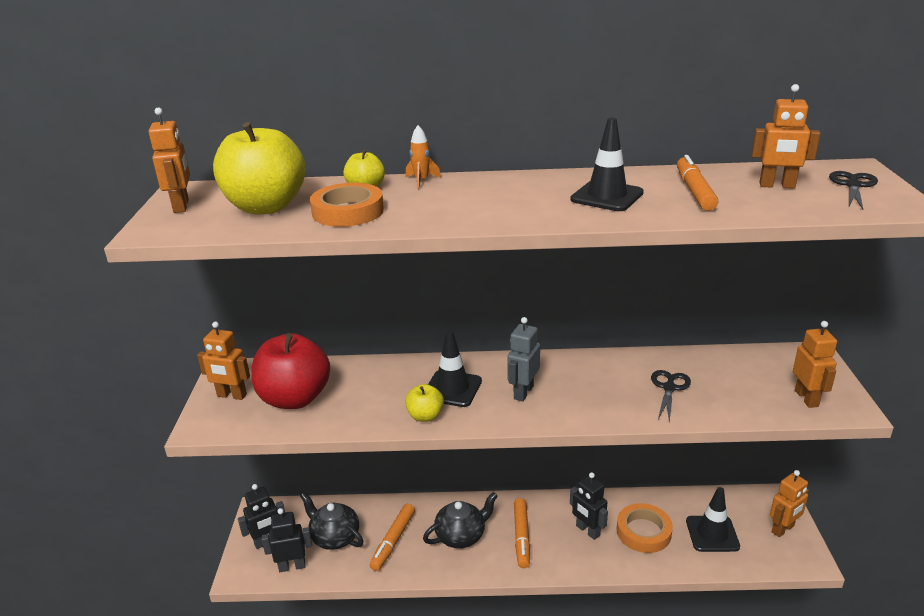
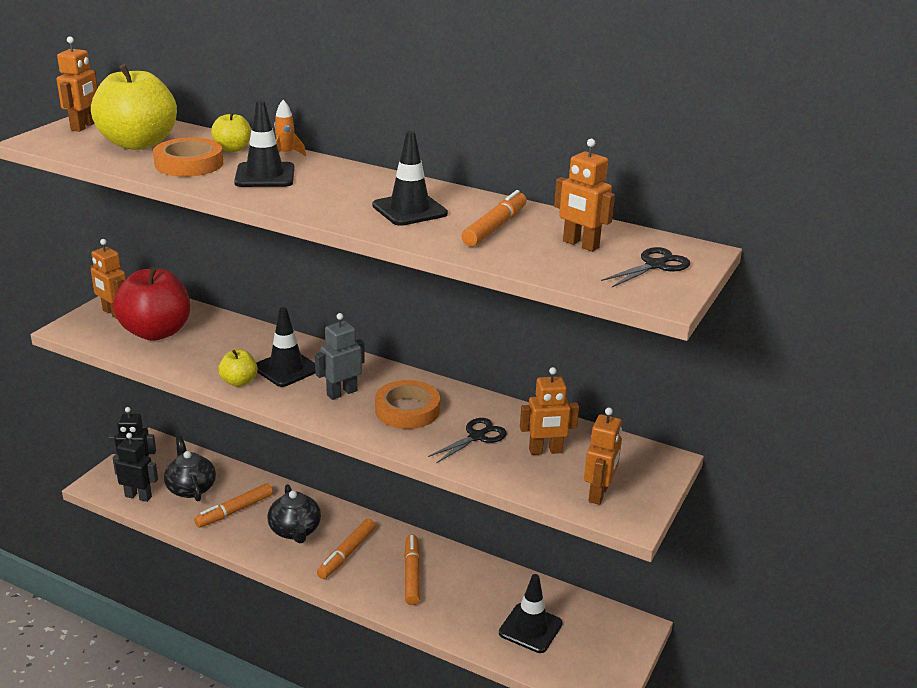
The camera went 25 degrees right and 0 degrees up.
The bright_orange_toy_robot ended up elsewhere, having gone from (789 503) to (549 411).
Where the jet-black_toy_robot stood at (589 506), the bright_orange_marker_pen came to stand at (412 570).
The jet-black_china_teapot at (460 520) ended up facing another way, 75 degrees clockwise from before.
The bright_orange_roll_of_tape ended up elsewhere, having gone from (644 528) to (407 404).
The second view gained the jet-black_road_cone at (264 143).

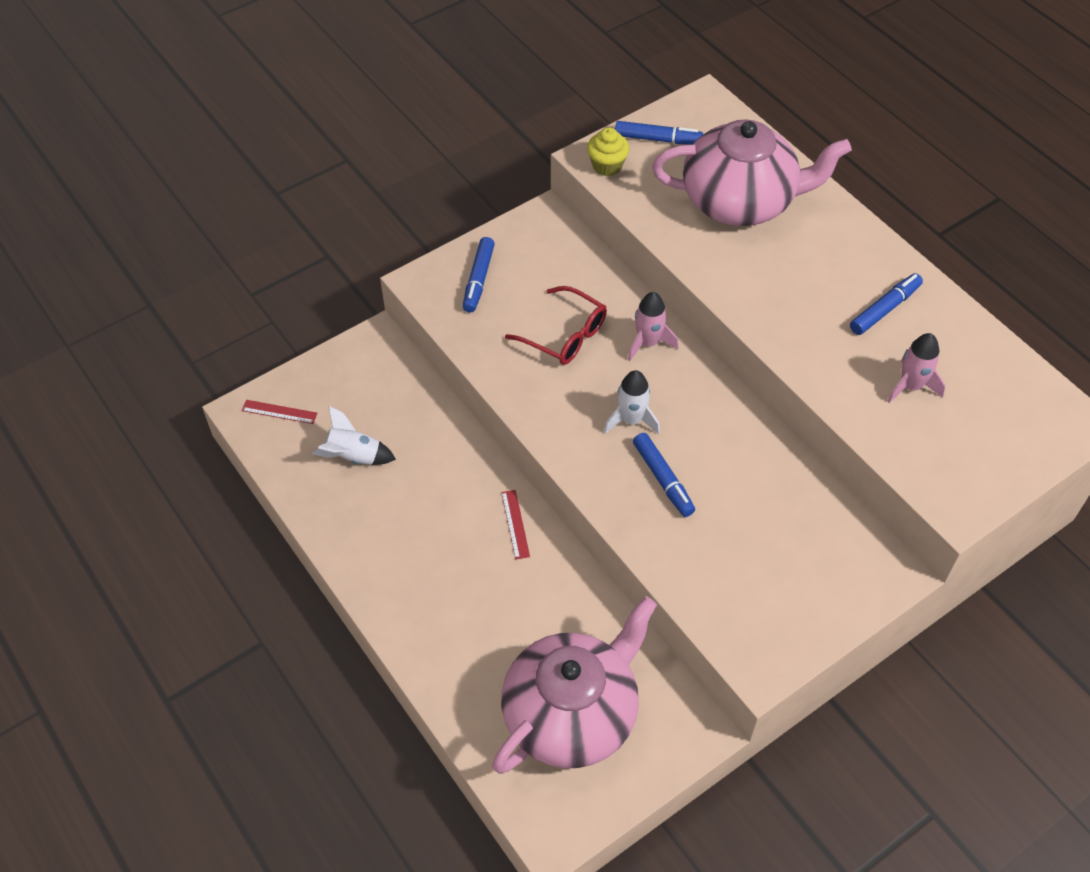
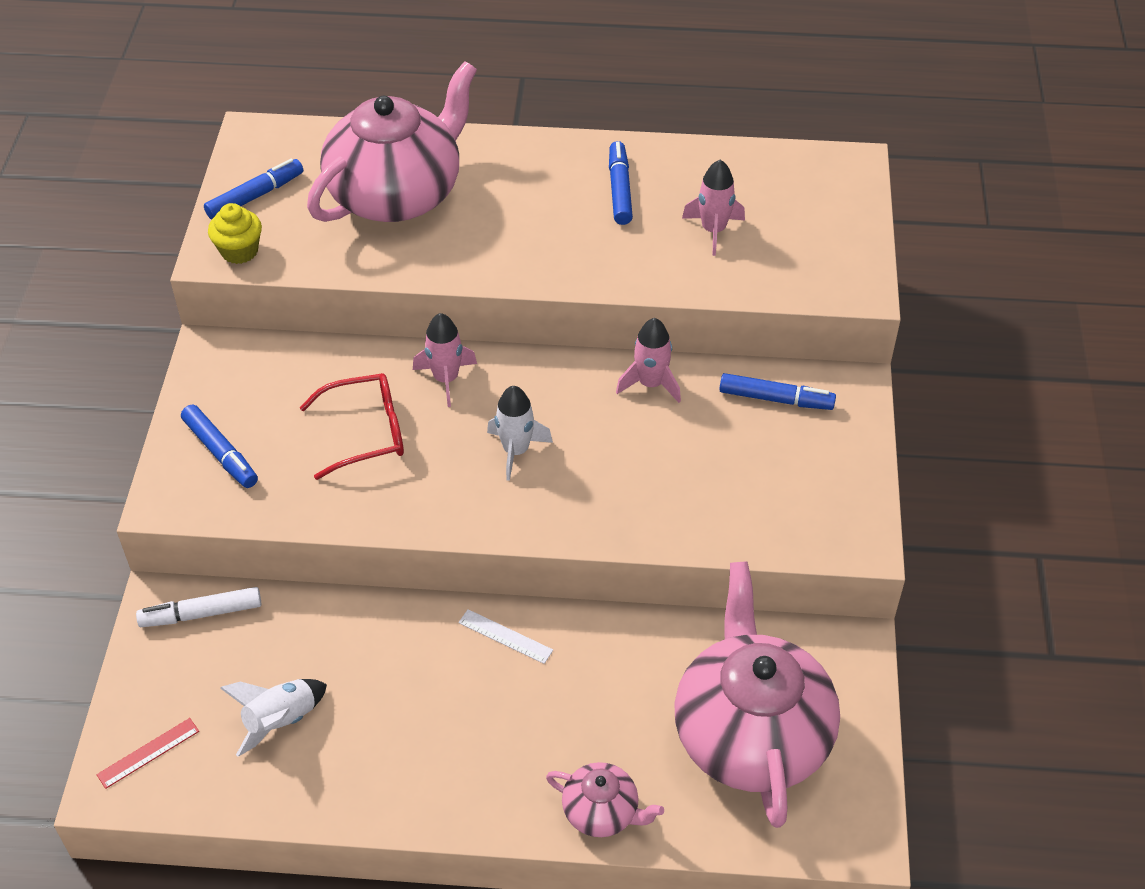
The camera went 50 degrees left and 5 degrees down.
The royal_blue_marker_pen ended up elsewhere, having gone from (664 475) to (777 391).
What was the red_measuring_stick at (515 524) turned into the pure_white_measuring_stick at (505 636).
The second view gained the rosy_rocket at (648 360).
The second view gained the pure_white_marker_pen at (198 607).
The second view gained the rosy_china_teapot at (605 799).

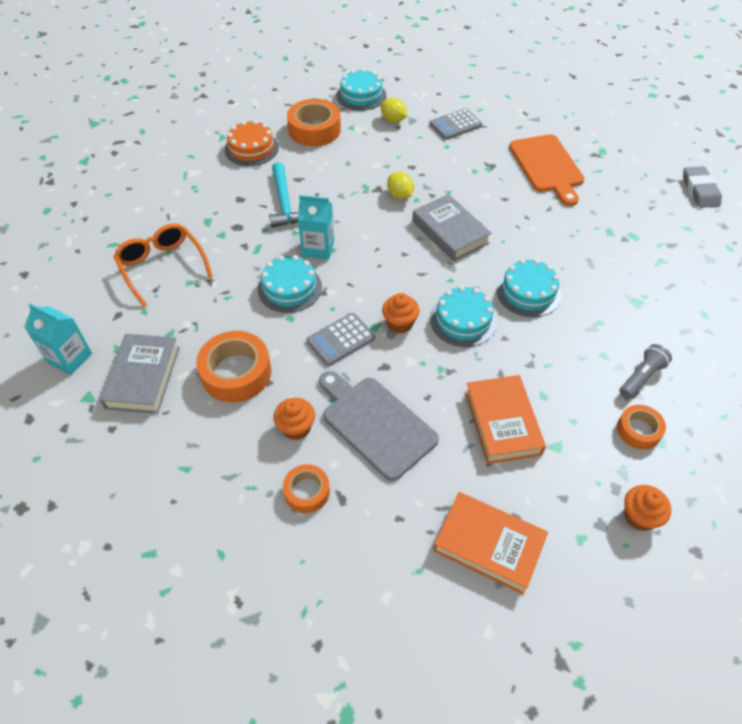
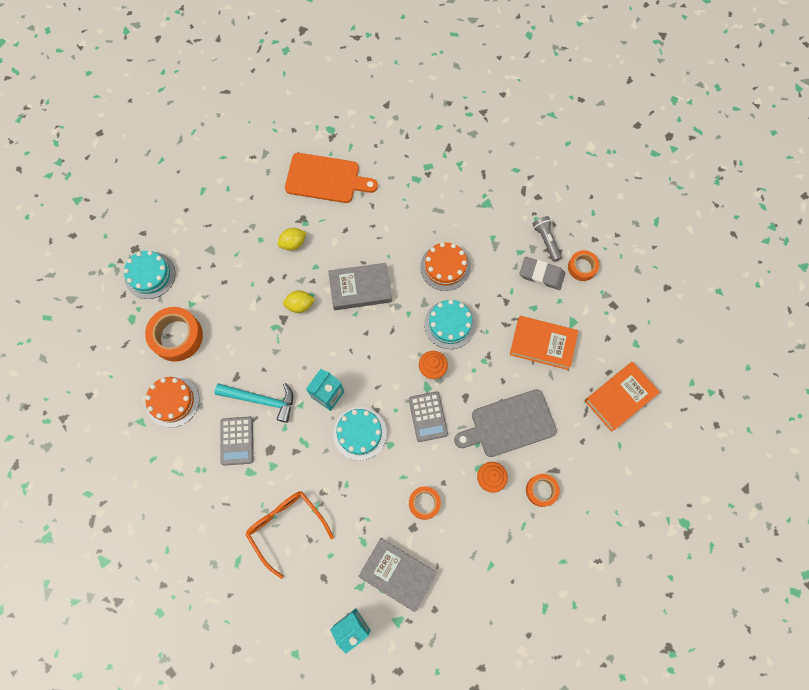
The camera went 65 degrees left and 20 degrees up.
The golden_toy_lemon ended up elsewhere, having gone from (394 110) to (292 239).
The ash-grey_adding_machine ended up elsewhere, having gone from (455 124) to (236 441).
The ash-grey_gum_eraser ended up elsewhere, having gone from (702 187) to (542 273).
The bright_orange_eyeglasses at (163 265) ended up facing another way, 60 degrees clockwise from before.
What was the aqua_layer_cake at (528 288) turned into the bright_orange_layer_cake at (445 266).
The size of the bright_orange_roll_of_tape at (233 366) changed by a factor of 0.58.
The second view lost the bright_orange_fairy_cake at (647 508).

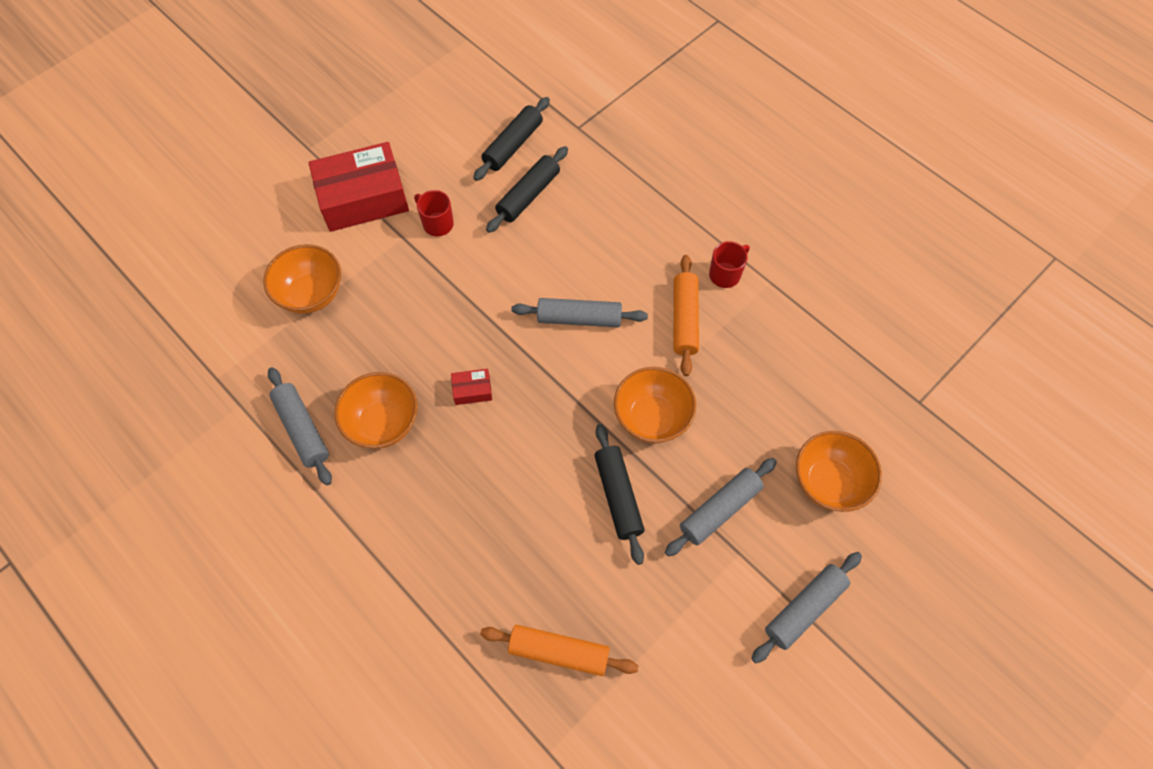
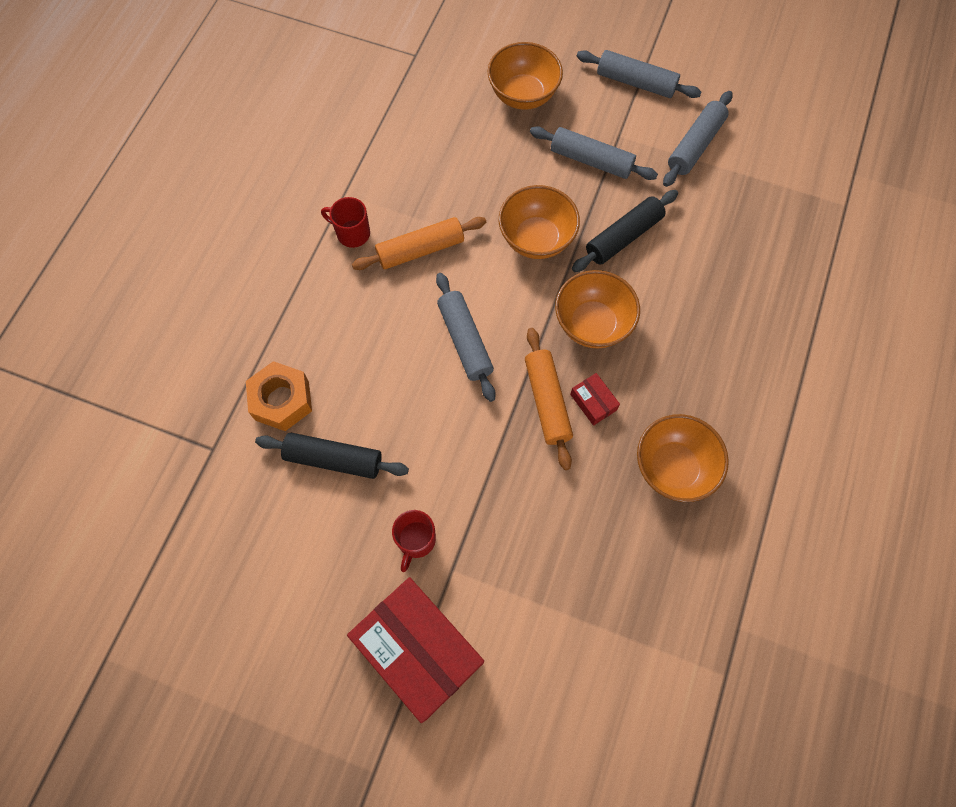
The camera went 115 degrees left and 5 degrees up.
The second view lost the jet-black_dough_roller at (511 139).
The bright_orange_bowl ended up elsewhere, having gone from (302 279) to (597 309).
The ash-grey_dough_roller ended up elsewhere, having gone from (300 426) to (697 139).
The bright_orange_dough_roller ended up elsewhere, having gone from (559 650) to (549 399).
The second view gained the bright_orange_hexagon_nut at (279 396).

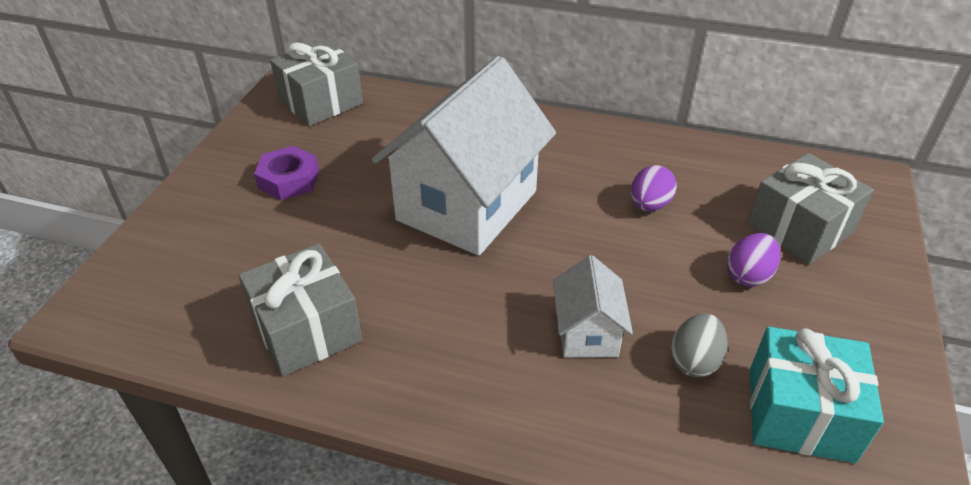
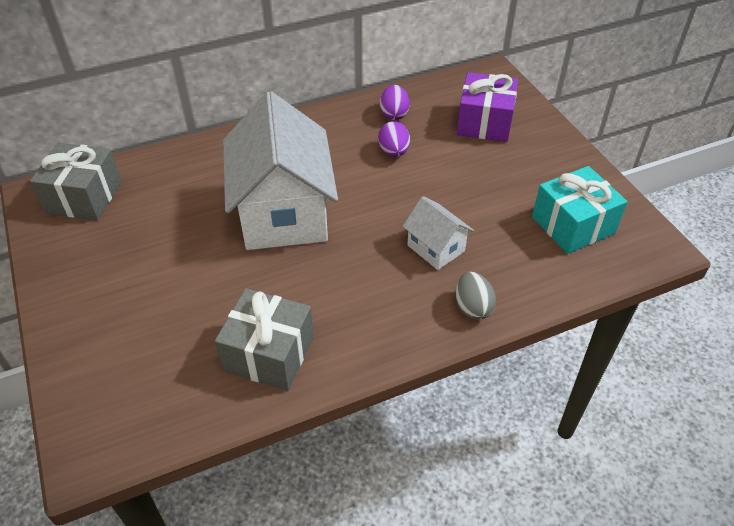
The camera went 40 degrees left and 5 degrees up.
The second view lost the violet_hexagon_nut at (286 173).
What was the ash-grey_wrapped_gift at (810 209) turned into the violet_wrapped_gift at (487 107).
The violet_egg_shape ended up elsewhere, having gone from (754 260) to (395 102).
The ash-grey_egg_shape ended up elsewhere, having gone from (699 345) to (475 296).

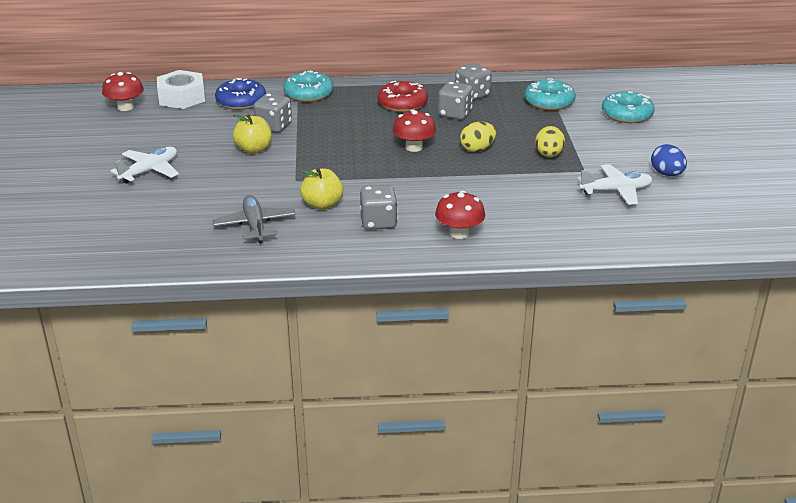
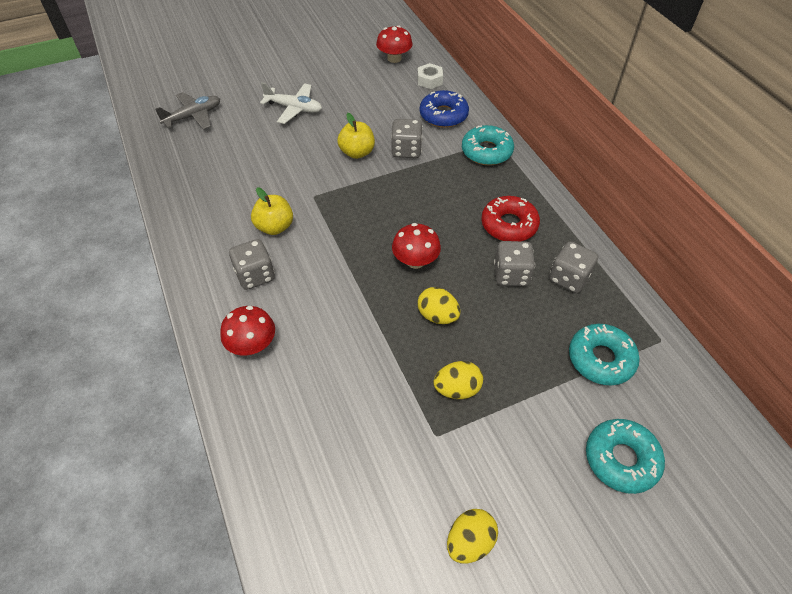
The camera went 70 degrees right and 20 degrees up.
The size of the pure_white_hexagon_nut at (181 89) changed by a factor of 0.59.
What was the royal_blue_egg_shape at (669 160) turned into the golden_egg_shape at (472 536).
The second view lost the pure_white_toy_plane at (615 184).
The ash-grey_toy_plane ended up elsewhere, having gone from (254 219) to (187 111).

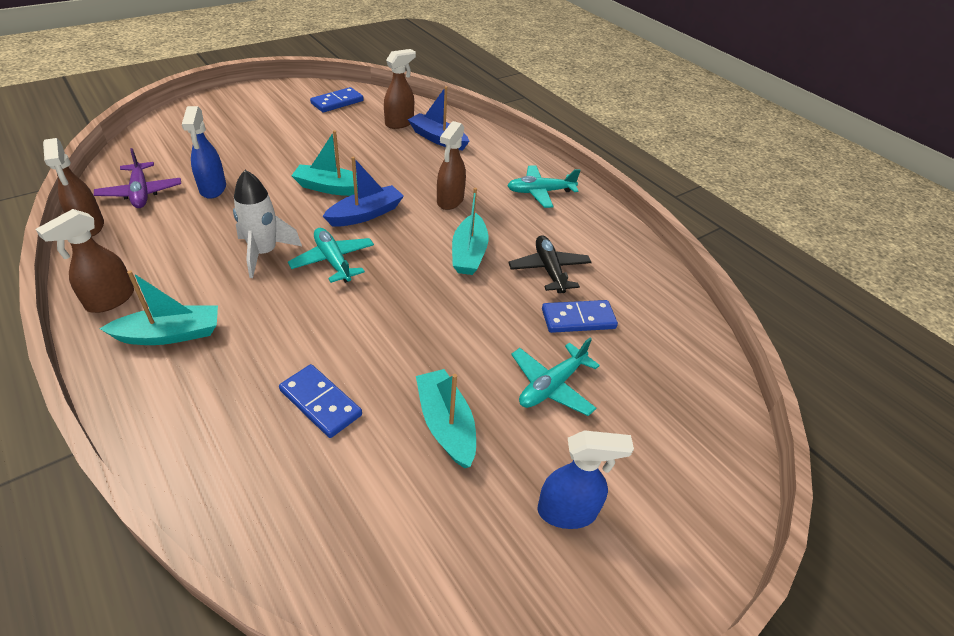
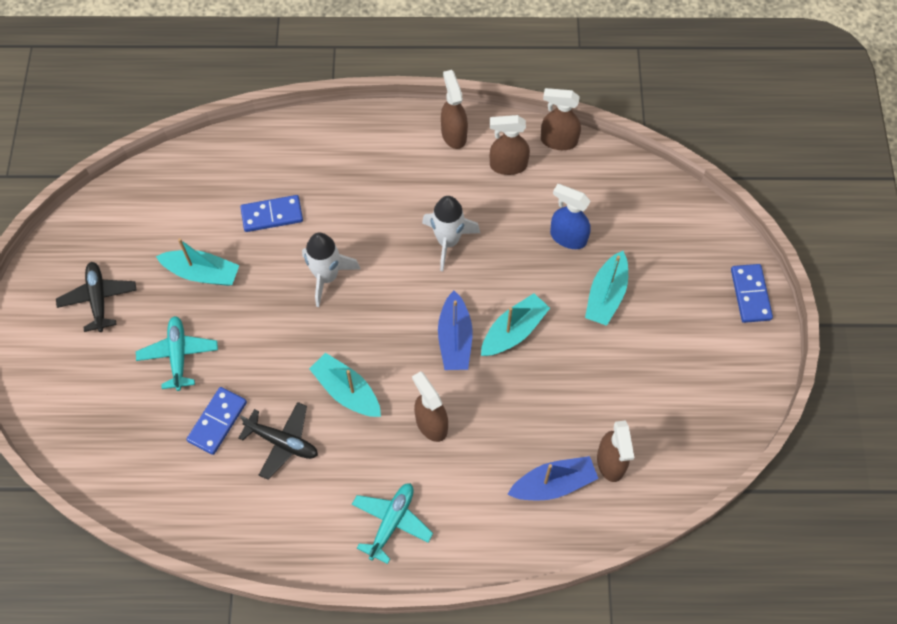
The camera went 130 degrees right and 20 degrees up.
The royal_blue_domino_tile ended up elsewhere, having gone from (337 99) to (752 293).
The second view lost the violet_toy_plane at (137 178).
The second view lost the aqua_toy_plane at (331 255).
The aqua_sailboat ended up elsewhere, having gone from (159 307) to (606 288).
Where the royal_blue_sprayer stood at (585 479), the jet-black_toy_plane came to stand at (96 297).
The second view gained the russet_sprayer at (510 145).
The second view gained the pure_white_rocket at (331 270).

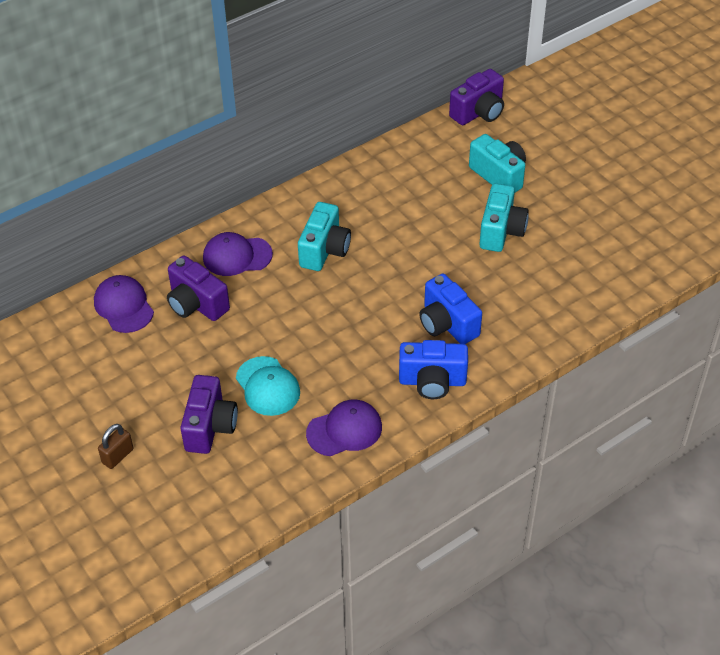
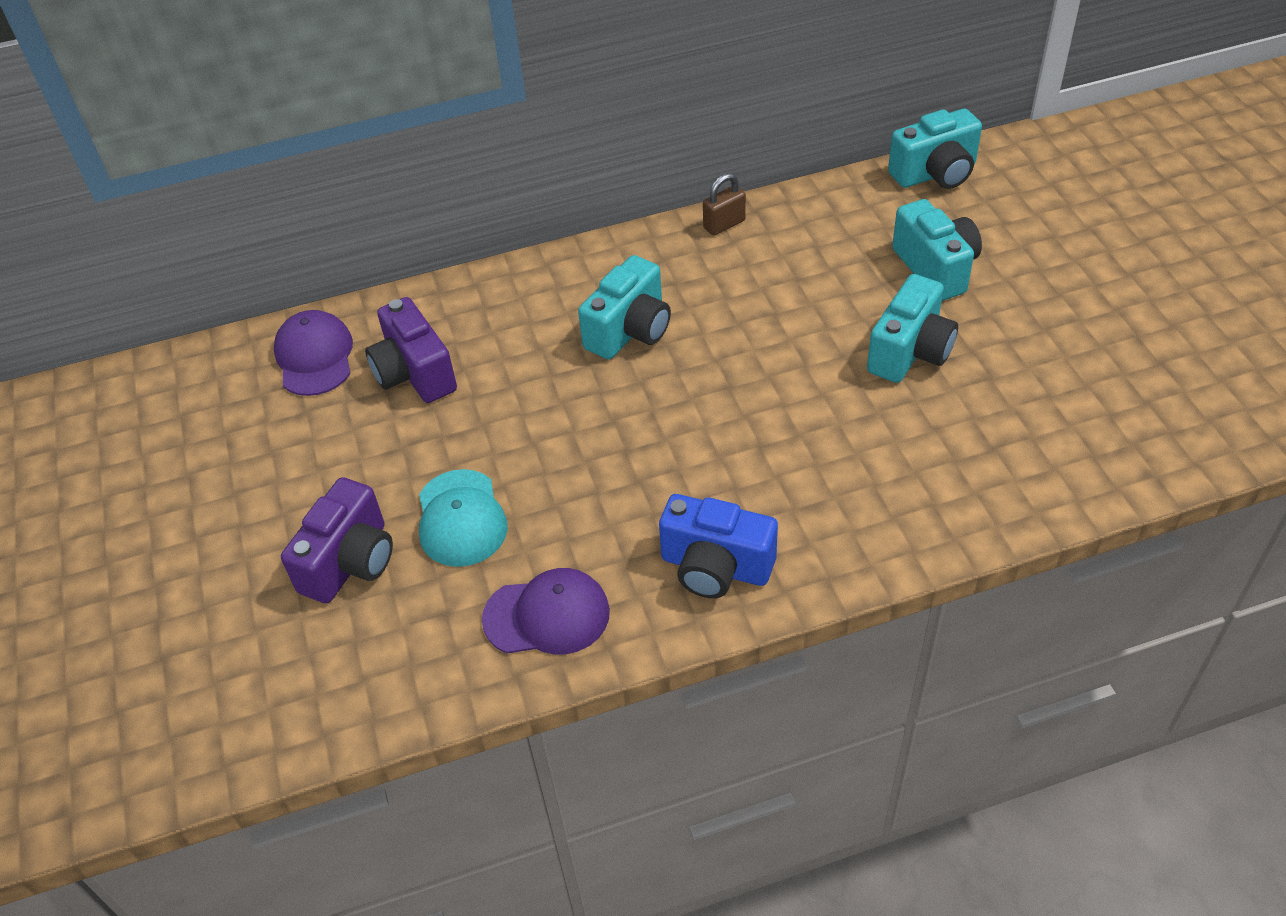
The camera went 20 degrees right and 0 degrees up.
What was the violet_compact_camera at (476 97) turned into the aqua_compact_camera at (935 148).
The second view lost the violet_cap at (238 254).
The second view lost the royal_blue_compact_camera at (450 309).
The russet_padlock ended up elsewhere, having gone from (115 446) to (724 204).

